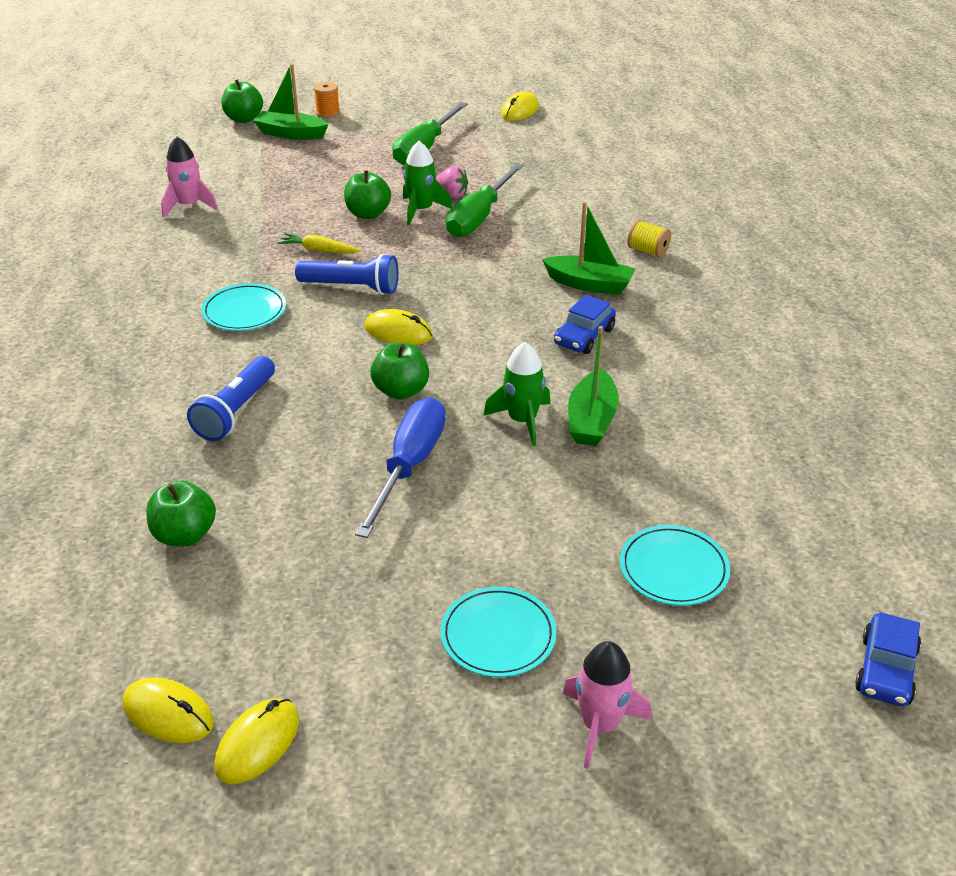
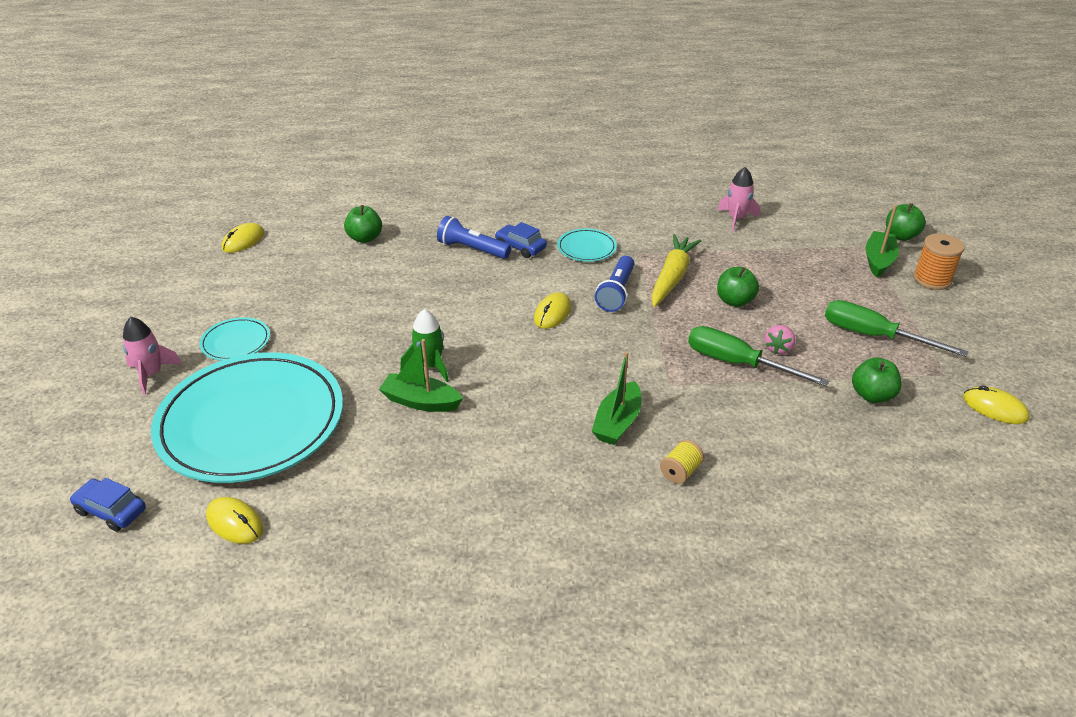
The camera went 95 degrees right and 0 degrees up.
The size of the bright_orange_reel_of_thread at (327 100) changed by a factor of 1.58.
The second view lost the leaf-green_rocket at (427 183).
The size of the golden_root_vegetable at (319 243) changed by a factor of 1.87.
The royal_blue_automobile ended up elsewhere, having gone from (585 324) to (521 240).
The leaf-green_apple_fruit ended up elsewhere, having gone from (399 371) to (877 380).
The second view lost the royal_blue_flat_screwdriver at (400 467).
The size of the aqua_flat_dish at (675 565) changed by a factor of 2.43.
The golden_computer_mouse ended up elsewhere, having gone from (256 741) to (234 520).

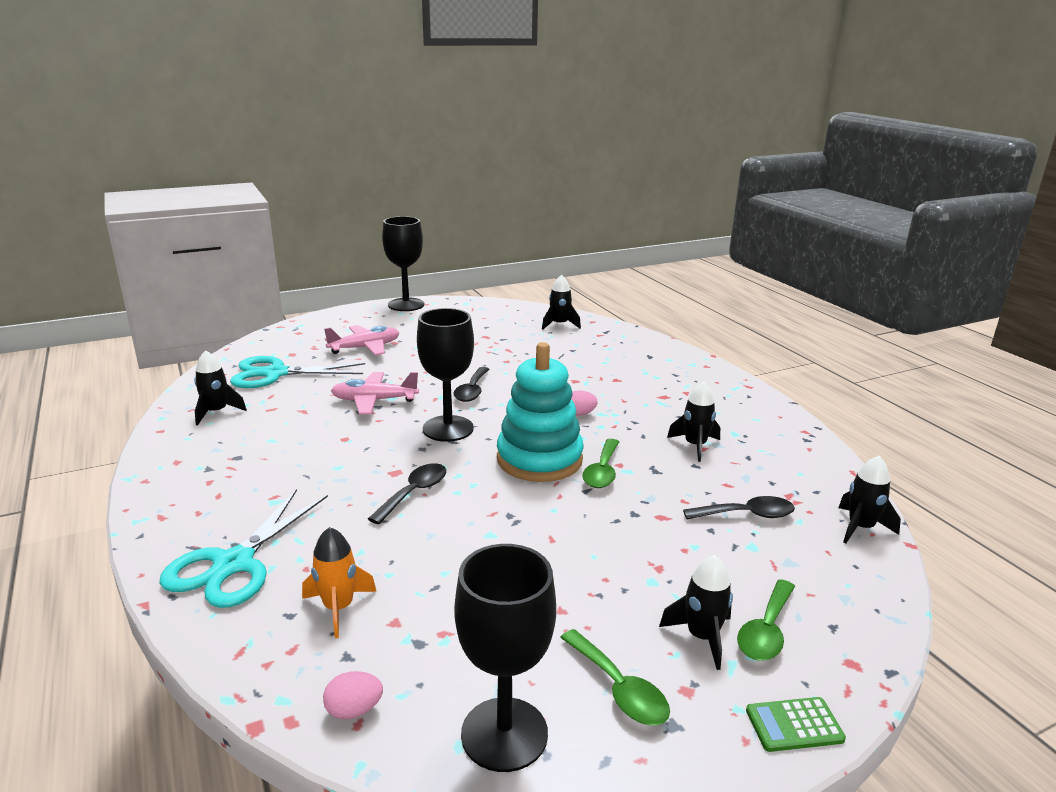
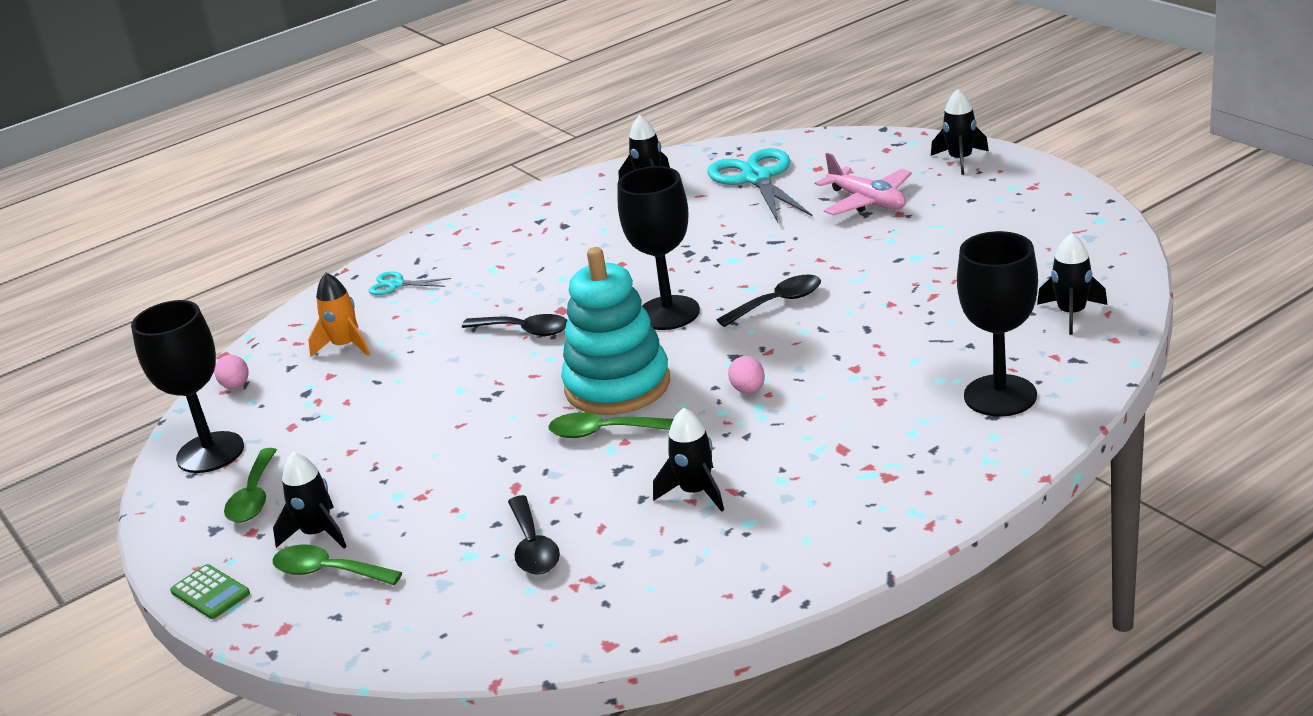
The camera went 85 degrees right and 5 degrees up.
The jet-black_chalice ended up elsewhere, having gone from (403 263) to (997 324).
The jet-black_tablespoon at (472 384) ended up facing another way, 150 degrees clockwise from before.
The second view lost the rosy_toy_plane at (375 393).
The jet-black_rocket ended up elsewhere, having gone from (869 499) to (960 132).
The size of the aqua_pair_of_scissors at (243 548) changed by a factor of 0.48.
The leaf-green_tablespoon at (615 677) ended up facing another way, 45 degrees counterclockwise from before.
The leaf-green_adding_machine at (796 724) ended up facing another way, 150 degrees clockwise from before.

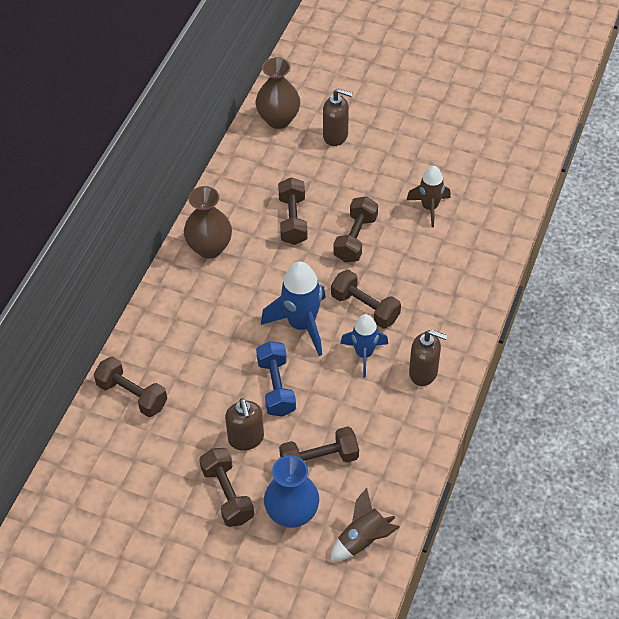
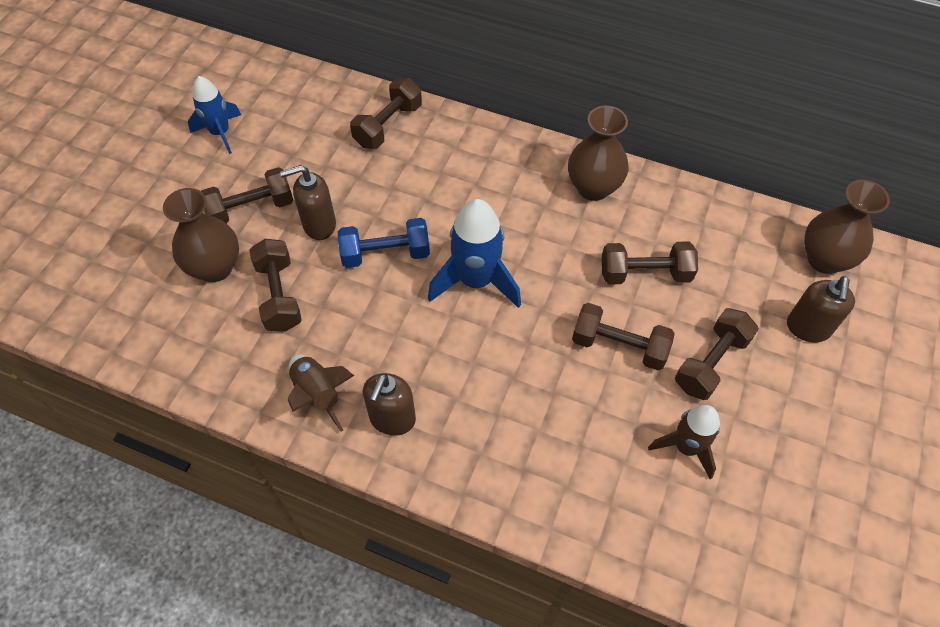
The camera went 90 degrees right and 5 degrees up.
The russet_dumbbell ended up elsewhere, having gone from (366 299) to (717 354).
The royal_blue_rocket ended up elsewhere, having gone from (364 345) to (214 115).
What was the royal_blue_flower_vase at (291 491) turned into the russet_flower_vase at (201 235).
The russet_rocket ended up elsewhere, having gone from (365 524) to (321 393).

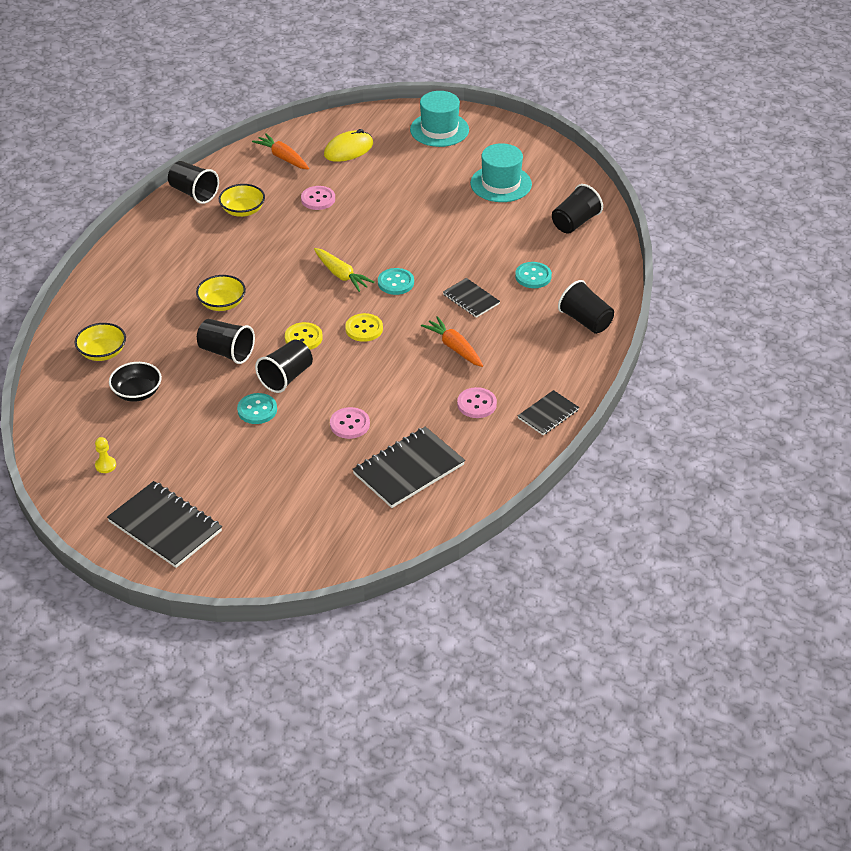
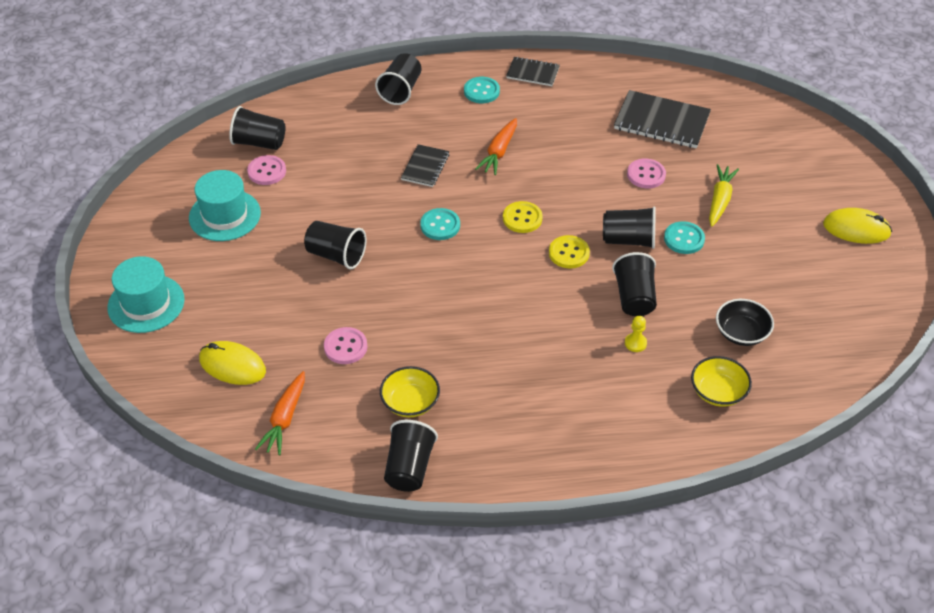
The camera went 120 degrees left and 5 degrees up.
The golden_root_vegetable ended up elsewhere, having gone from (344 270) to (724 195).
The aqua_button ended up elsewhere, having gone from (533 275) to (482 90).
The second view lost the golden_bowl at (221 293).
The rosy_button ended up elsewhere, having gone from (477 402) to (266 170).
The golden_chess_pawn ended up elsewhere, having gone from (105 455) to (636 334).
Where the jet-black_notepad stood at (164 524), the golden_computer_mouse came to stand at (857 226).
The second view gained the jet-black_tumbler at (335 245).

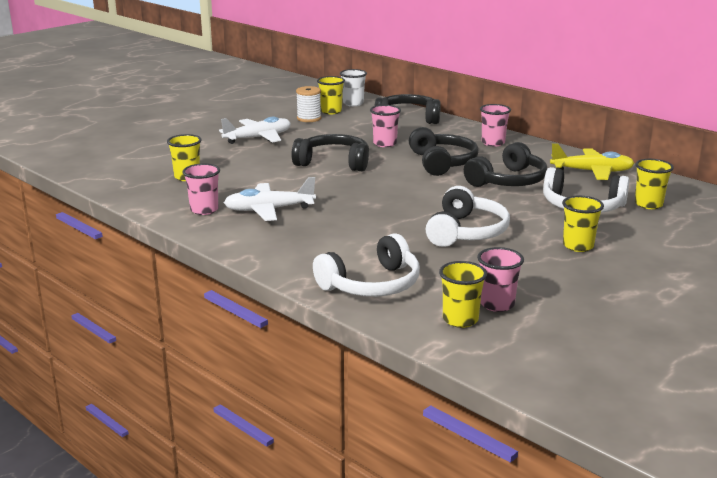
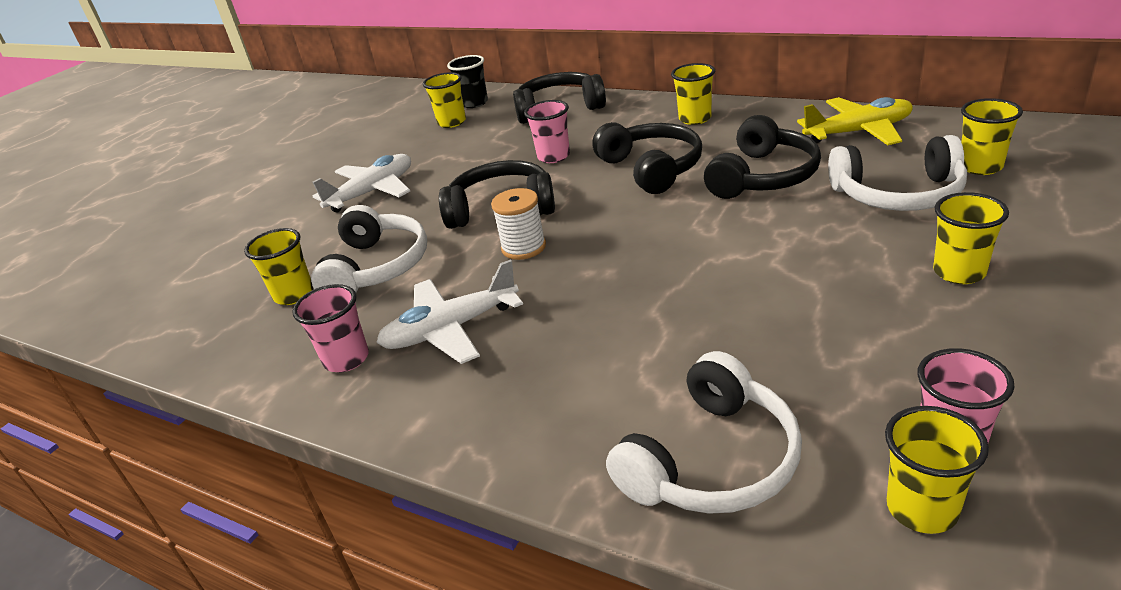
The camera went 10 degrees left and 10 degrees up.
What was the pure_white_tumbler at (353 87) turned into the jet-black_tumbler at (467 81).
The pure_white_reel_of_thread ended up elsewhere, having gone from (308 104) to (518 224).
What was the rosy_tumbler at (495 125) turned into the golden_tumbler at (693 94).
The pure_white_headset ended up elsewhere, having gone from (468 216) to (369 249).

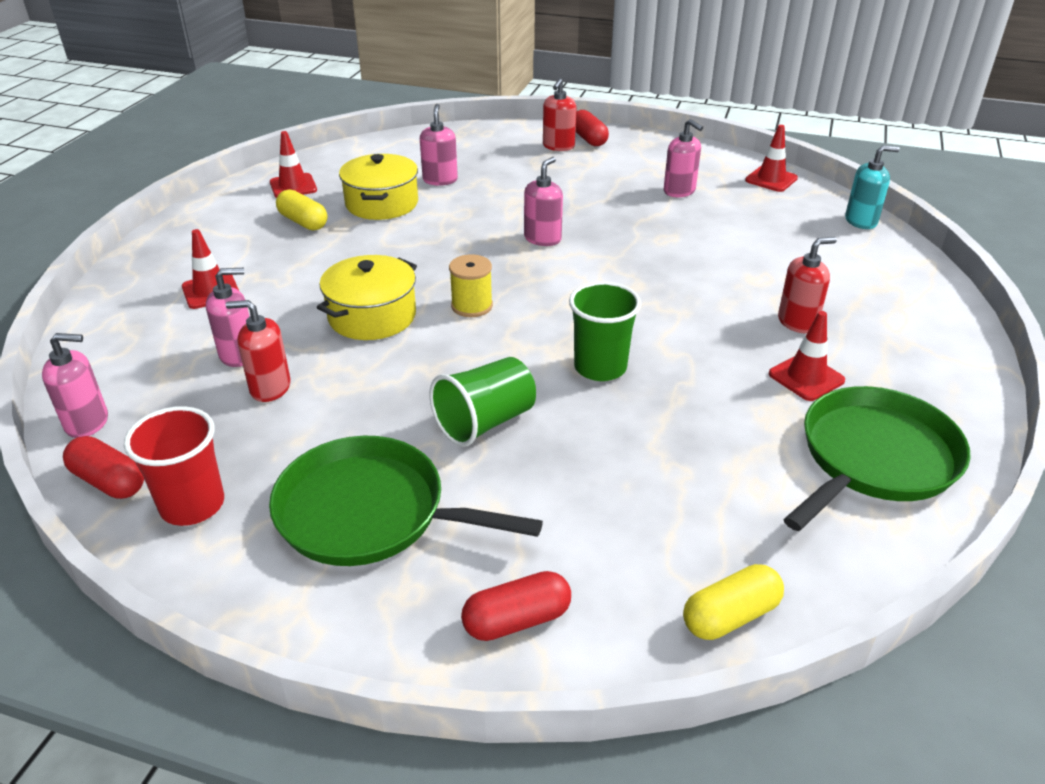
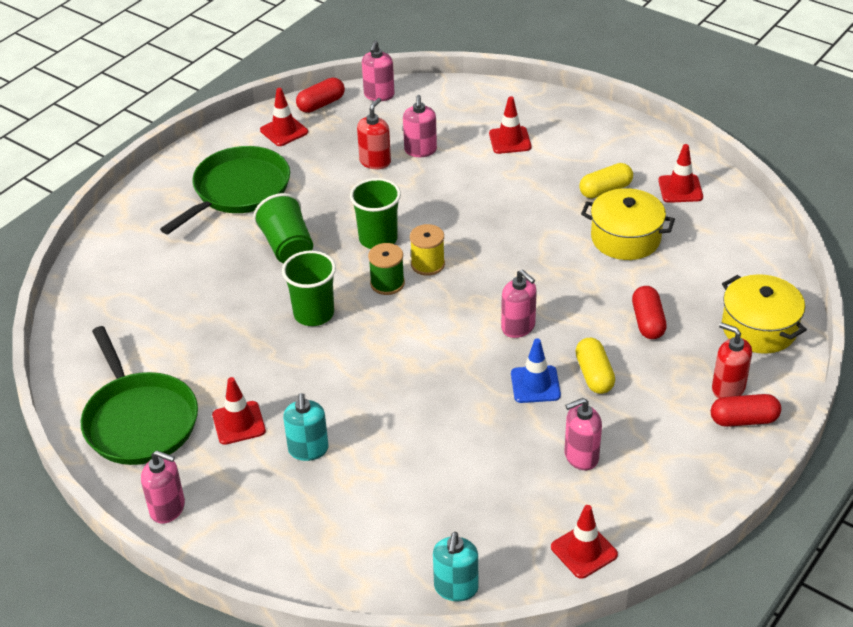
The camera went 110 degrees right and 5 degrees up.
The rosy_pump_bottle ended up elsewhere, having gone from (439 145) to (163 487).
What was the red_pump_bottle at (807 285) turned into the aqua_pump_bottle at (306 427).
The golden_pot ended up elsewhere, having gone from (367 297) to (764 314).
Where the red_tumbler stood at (174 466), the red_road_cone came to stand at (284 117).
The golden_capsule ended up elsewhere, having gone from (733 602) to (595 366).
The red_capsule ended up elsewhere, having gone from (516 606) to (649 312).
The second view gained the leaf-green_tumbler at (375 213).
The second view gained the leaf-green_reel_of_thread at (386 269).
The second view gained the royal_blue_road_cone at (536 370).

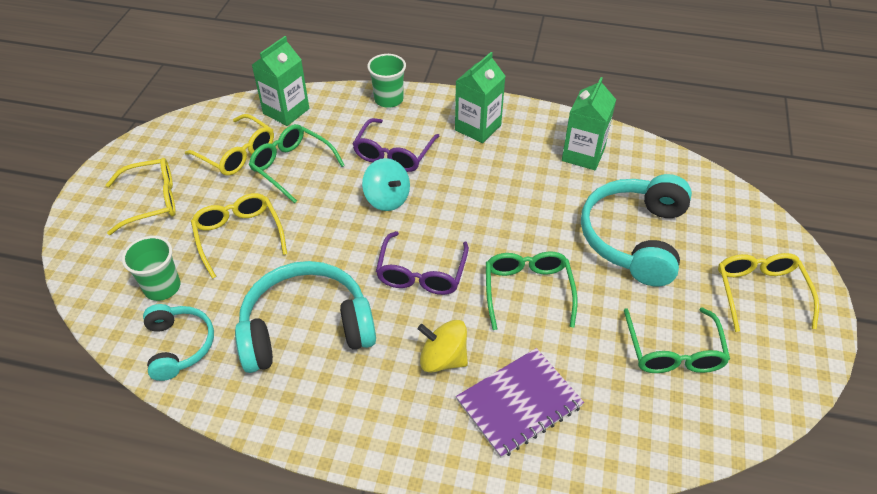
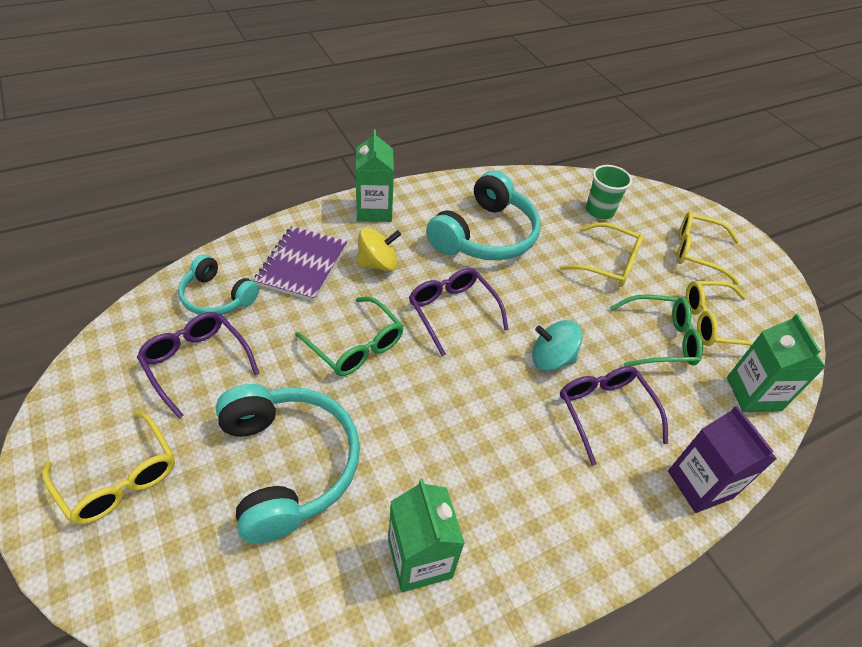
The camera went 135 degrees right and 0 degrees up.
The leaf-green_juice_carton ended up elsewhere, having gone from (480 97) to (375 175).
Where the leaf-green_tumbler stood at (386 81), the violet_juice_carton came to stand at (722 459).
The golden_eyeglasses at (141 196) ended up facing another way, 75 degrees clockwise from before.
The aqua_headset ended up elsewhere, having gone from (178 342) to (218 285).
What was the leaf-green_eyeglasses at (677 340) turned into the violet_eyeglasses at (198 365).

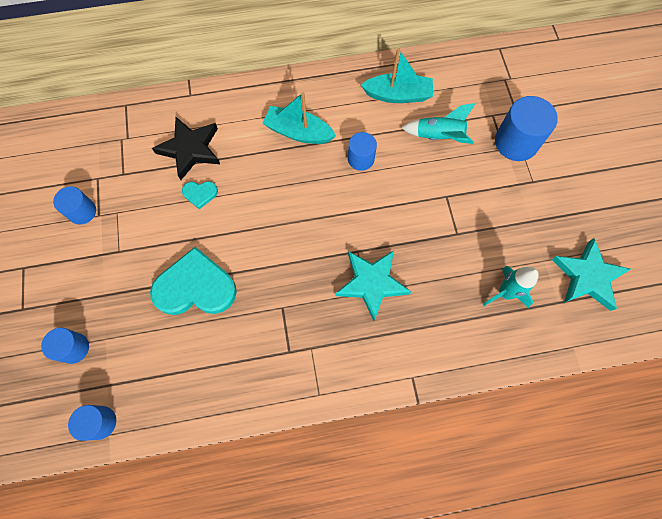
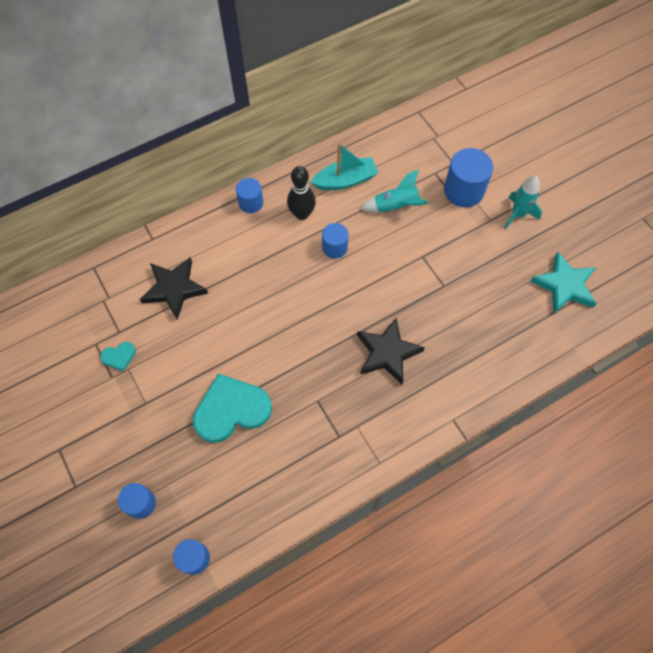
The camera went 20 degrees left and 5 degrees down.
The second view lost the aqua_sailboat at (299 118).
The aqua_heart_shape ended up elsewhere, having gone from (200 195) to (118 356).
The royal_blue_cylinder_shape ended up elsewhere, having gone from (74 205) to (249 195).
What was the aqua_star_shape at (373 285) turned into the jet-black_star_shape at (391 351).
The aqua_rocket ended up elsewhere, having gone from (511 287) to (523 202).
The second view gained the jet-black_tenpin at (301 193).

